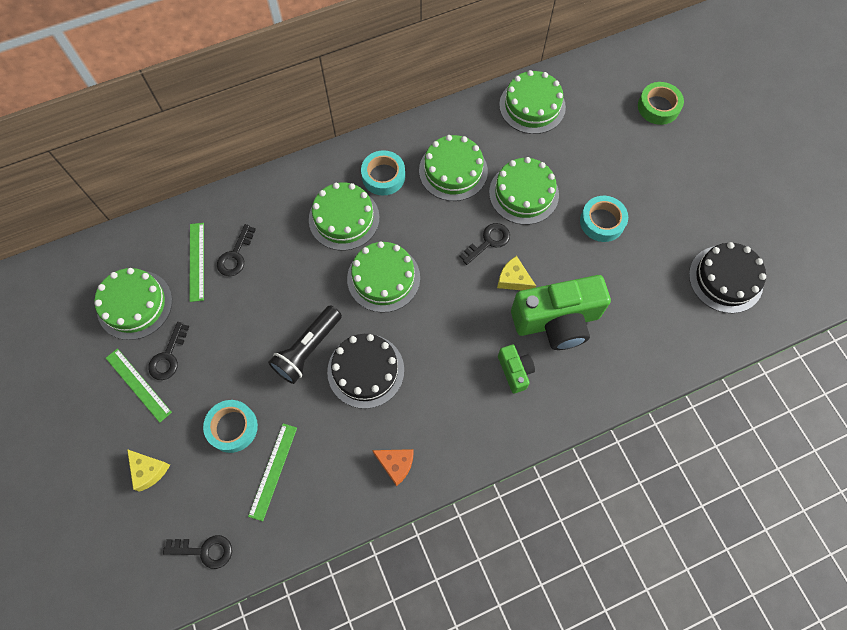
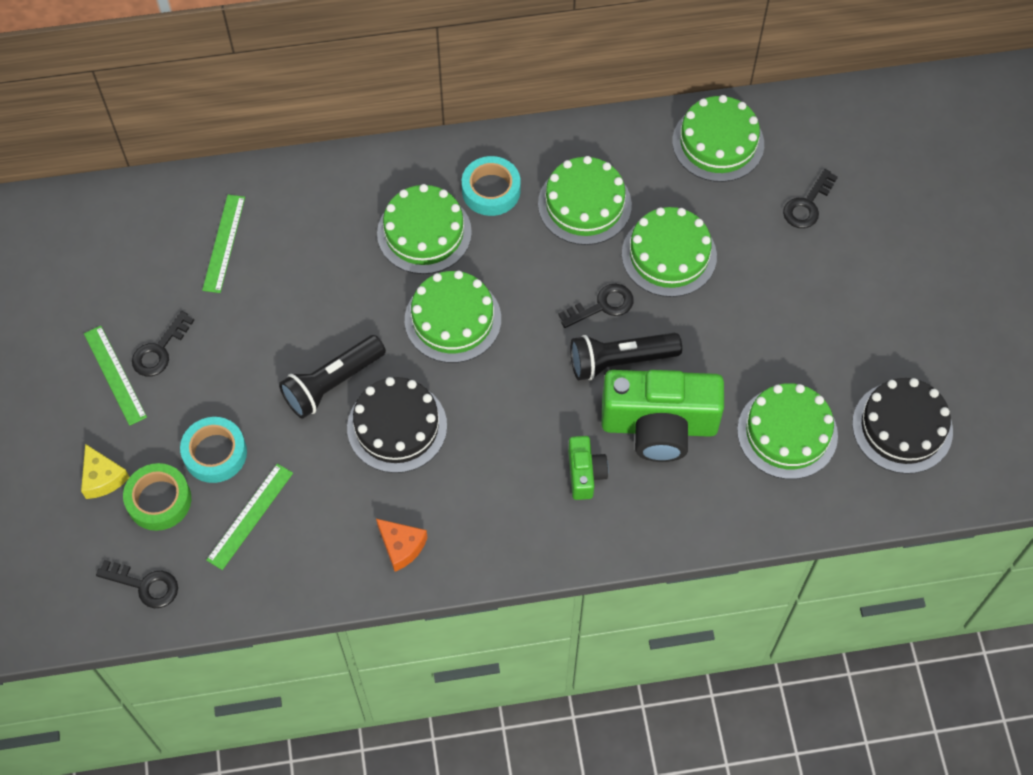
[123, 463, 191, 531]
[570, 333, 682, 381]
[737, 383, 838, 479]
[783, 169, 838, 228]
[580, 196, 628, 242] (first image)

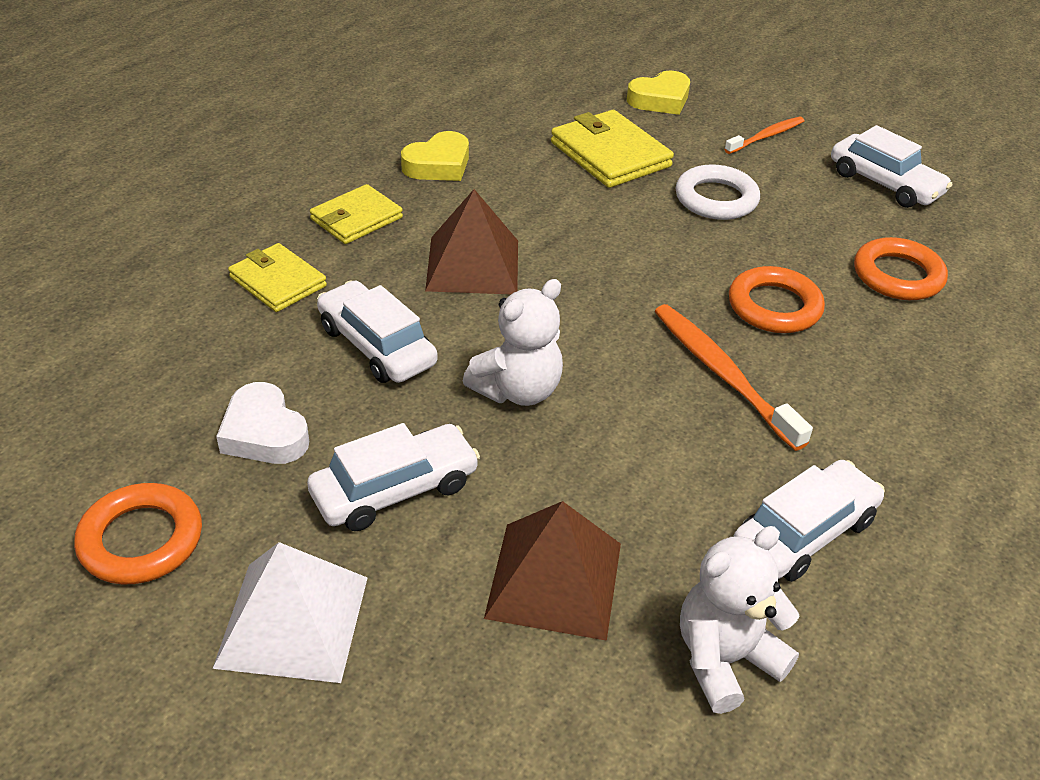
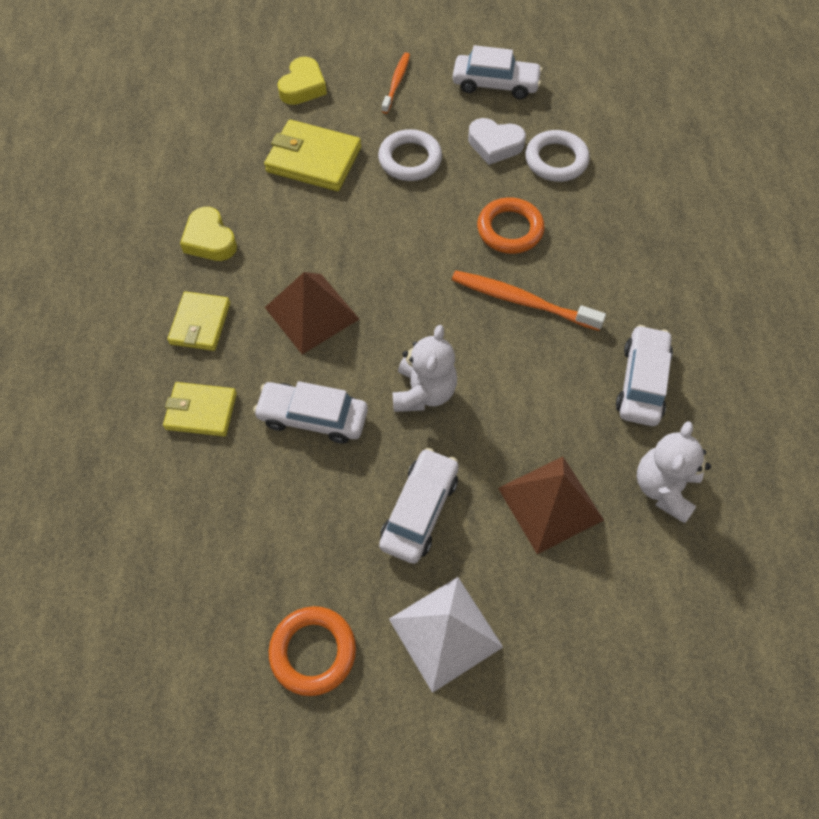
[180, 207, 237, 261]
[468, 118, 526, 165]
[525, 130, 590, 182]

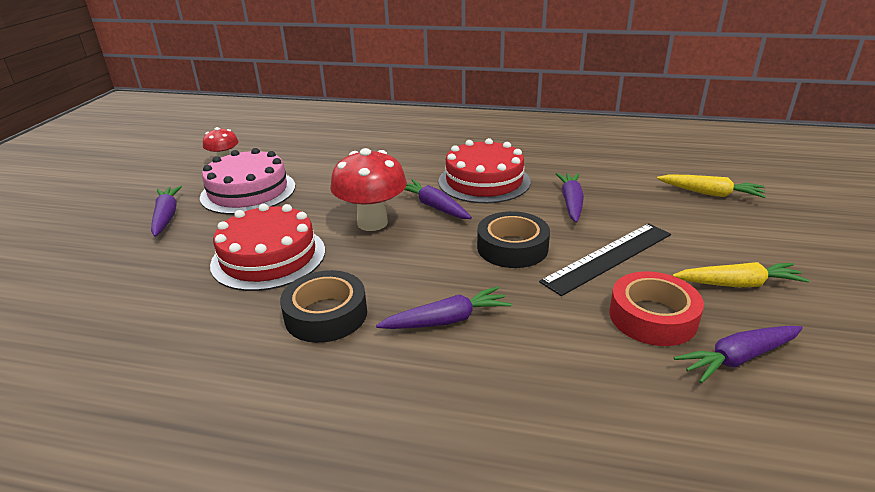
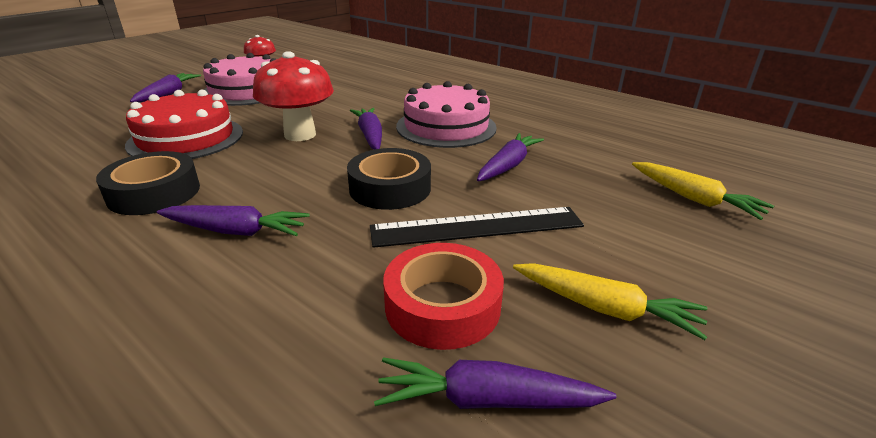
[396, 81, 497, 148]

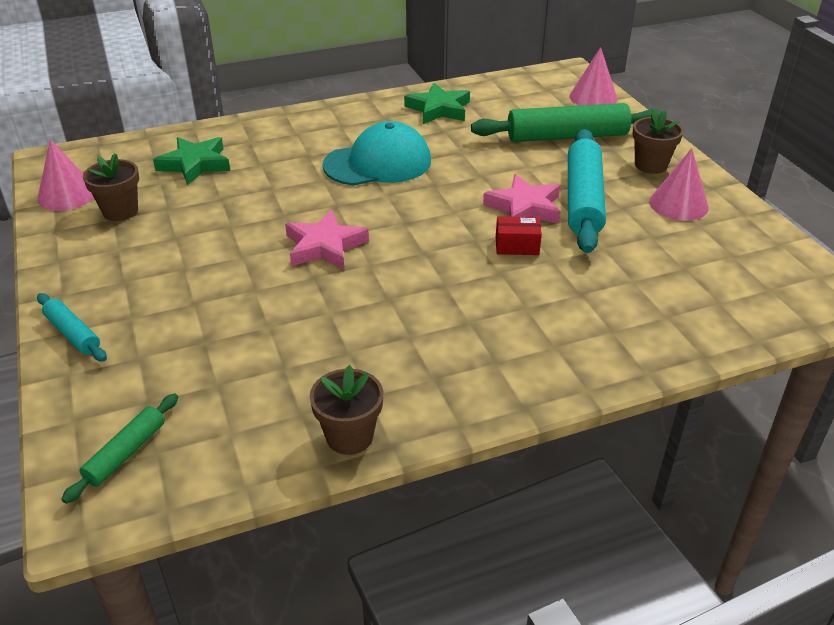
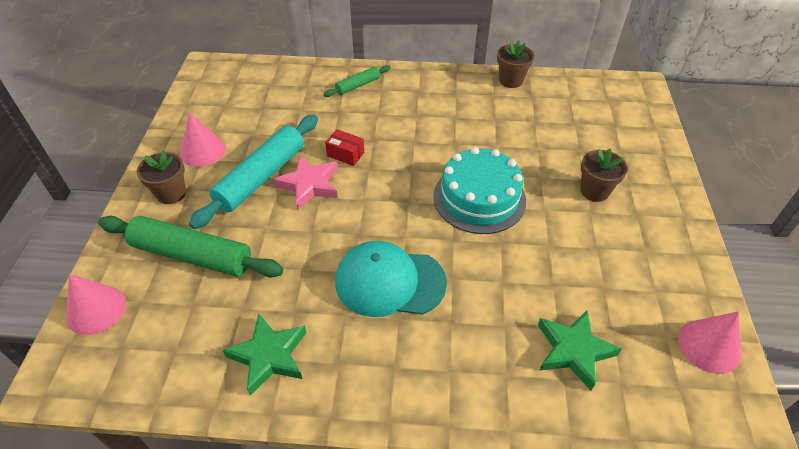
[324, 65, 390, 97]
[433, 147, 526, 234]
[581, 149, 628, 202]
[37, 293, 107, 362] (first image)

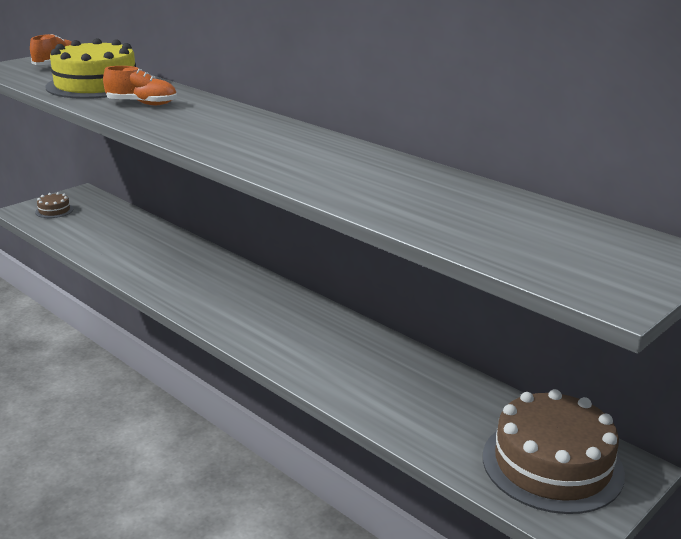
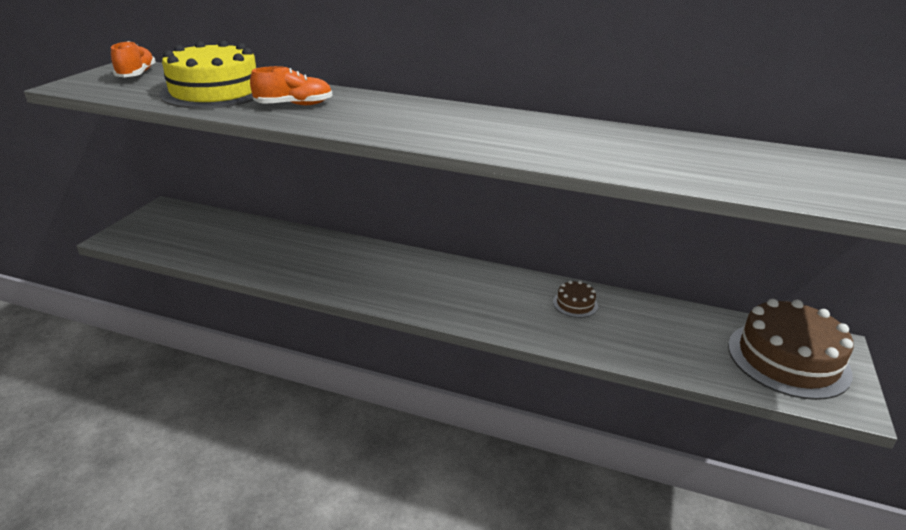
[553, 280, 598, 318]

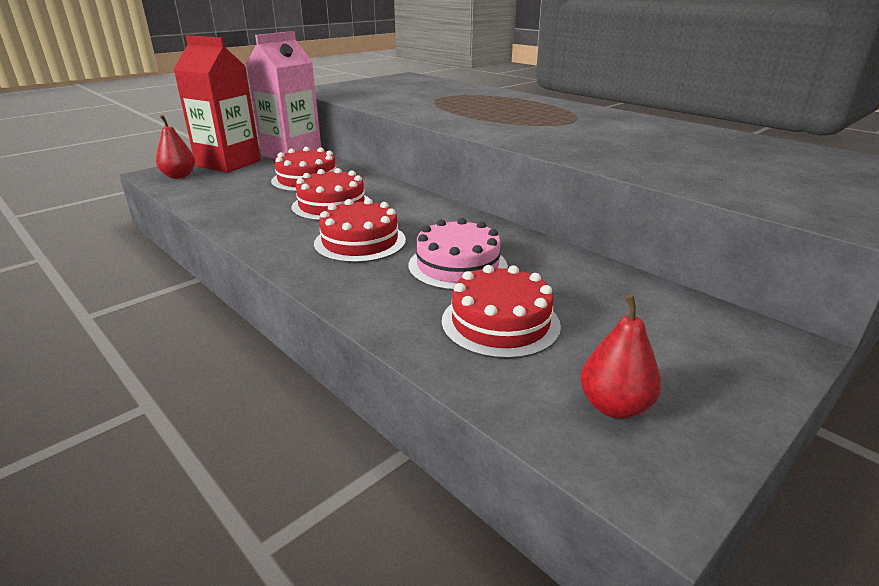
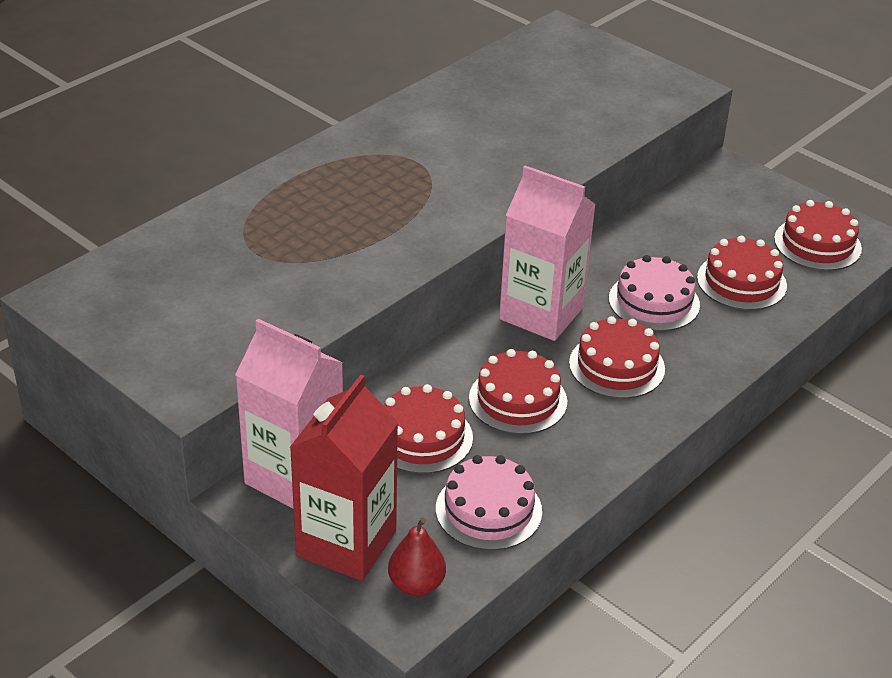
[436, 455, 542, 550]
[499, 166, 596, 341]
[774, 200, 862, 271]

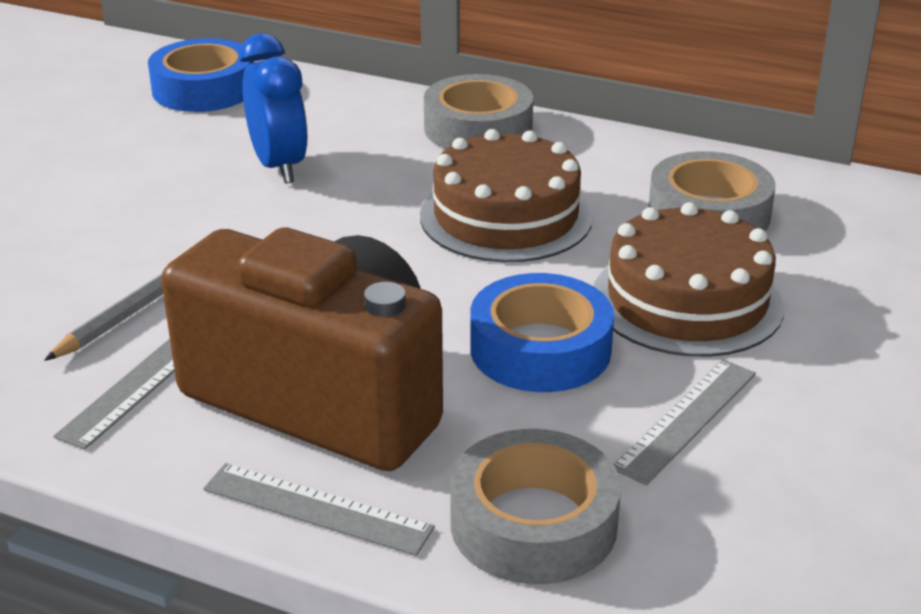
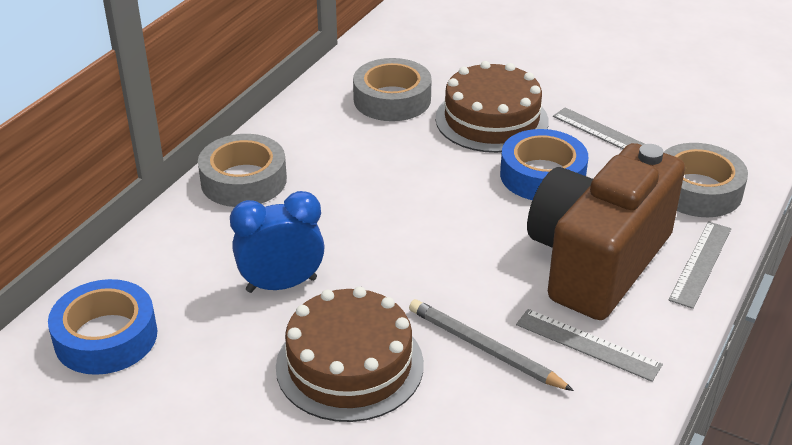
[276, 287, 424, 422]

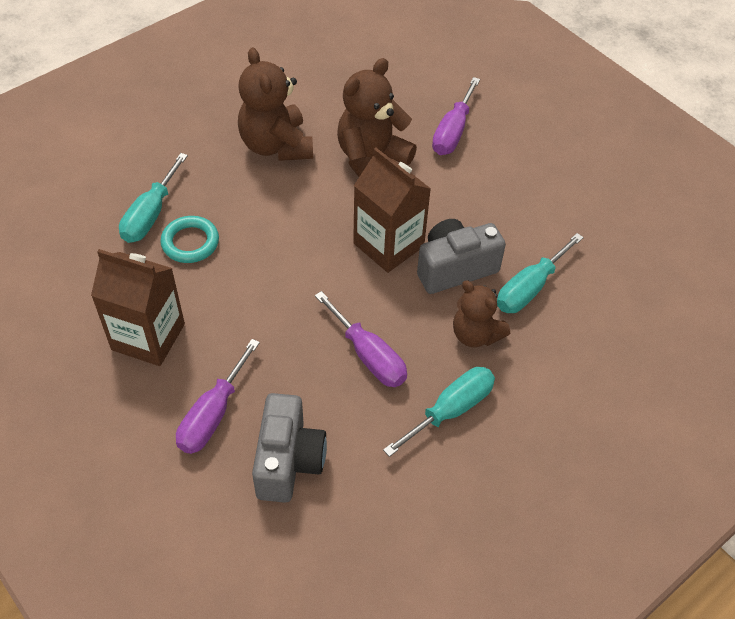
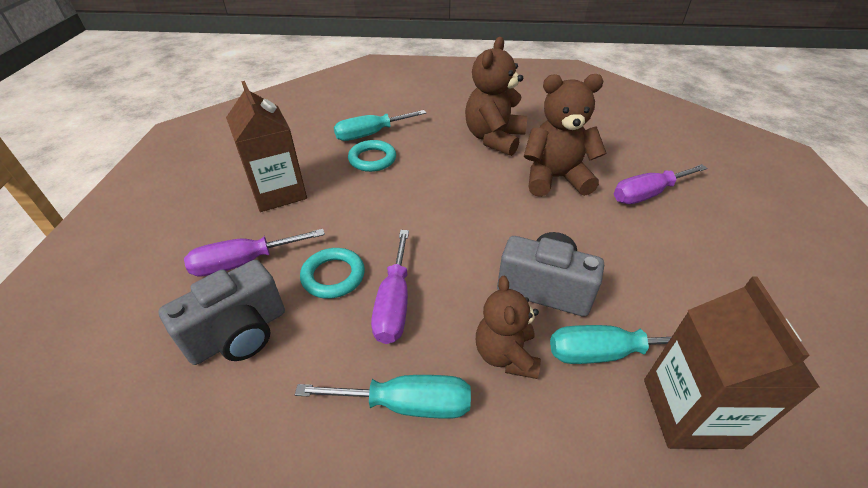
[300, 248, 365, 299]
[644, 276, 820, 449]

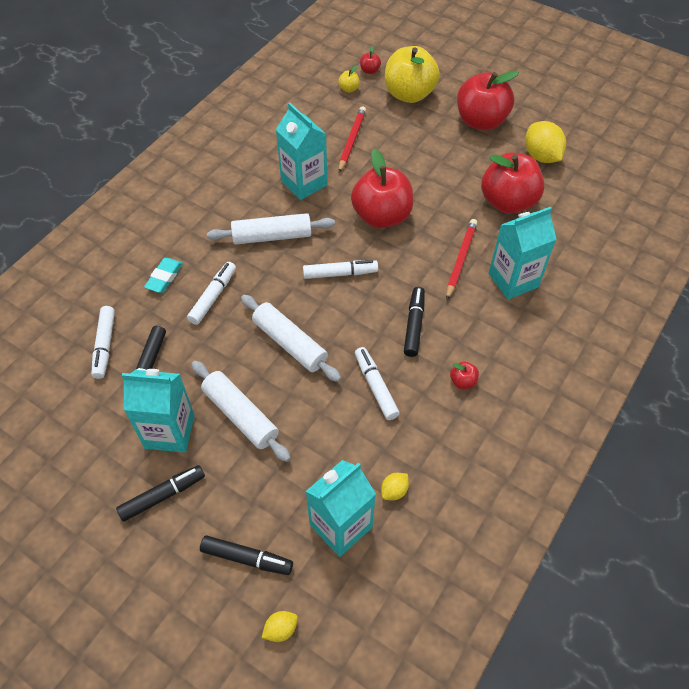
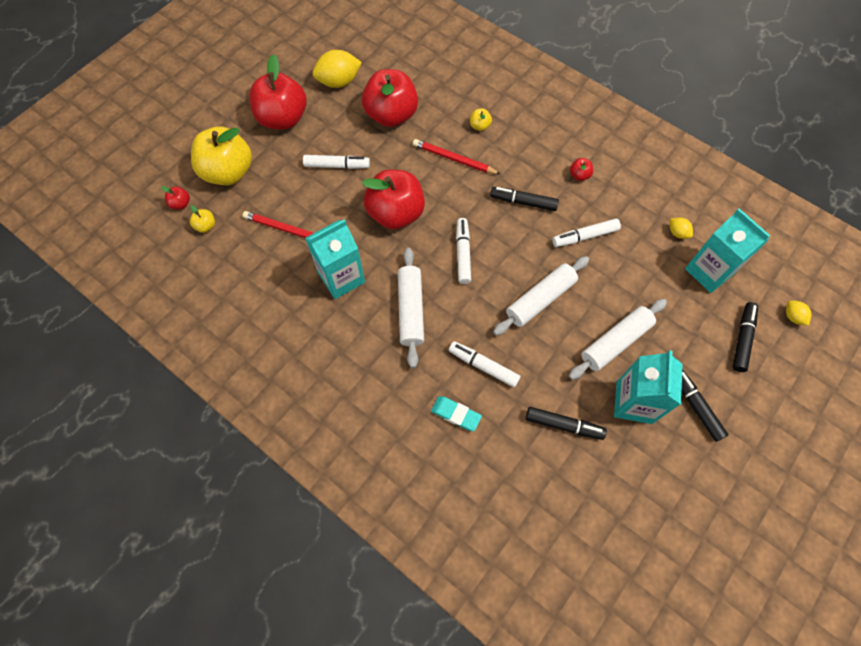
[303, 155, 370, 169]
[470, 108, 492, 131]

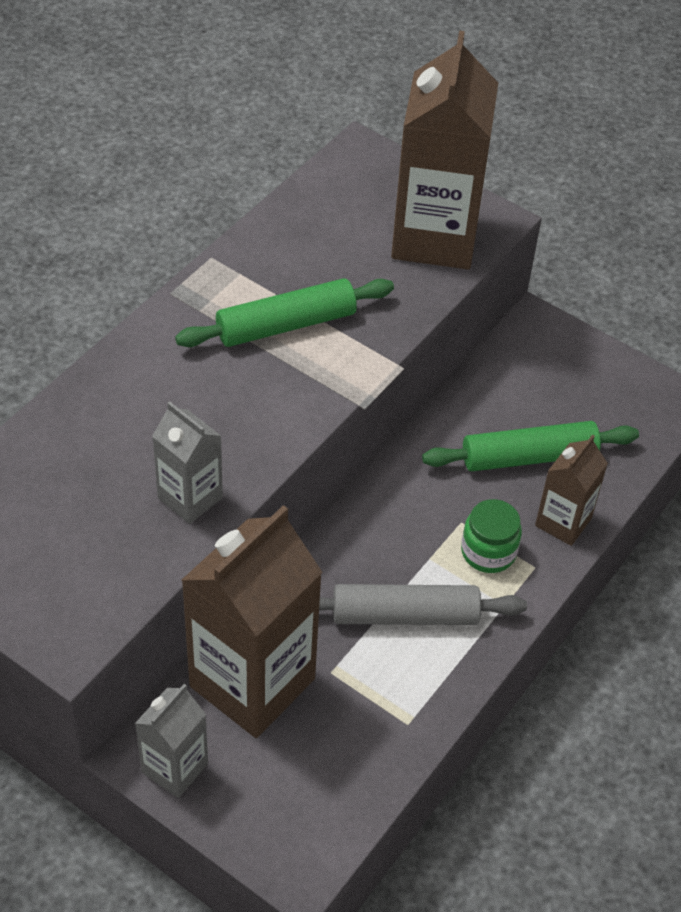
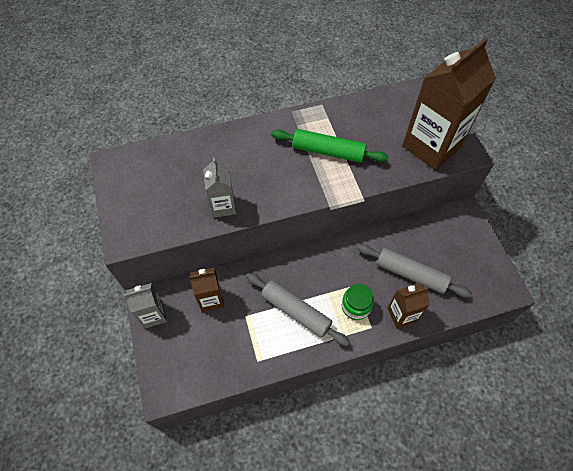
[189, 268, 224, 312]
[357, 244, 472, 298]

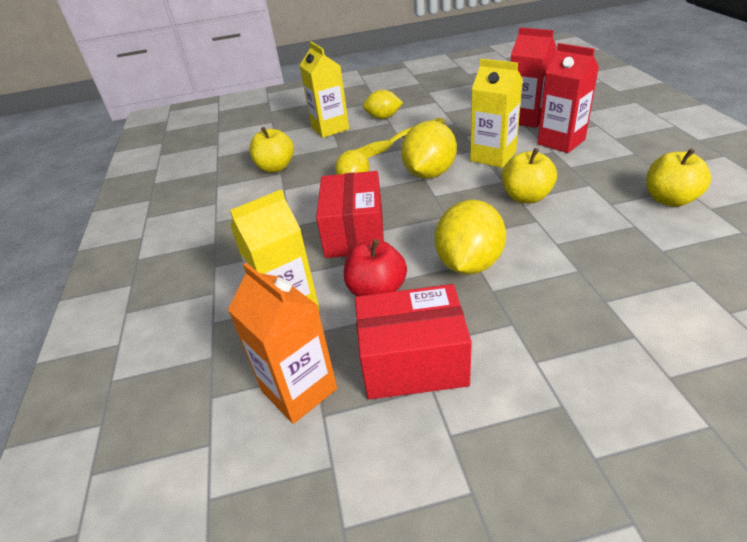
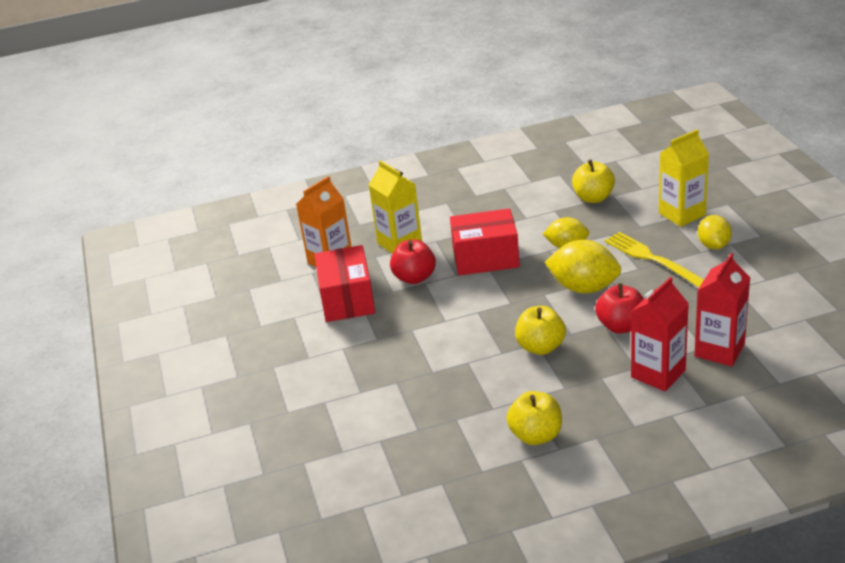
[595, 283, 644, 334]
[435, 200, 506, 275] (first image)

